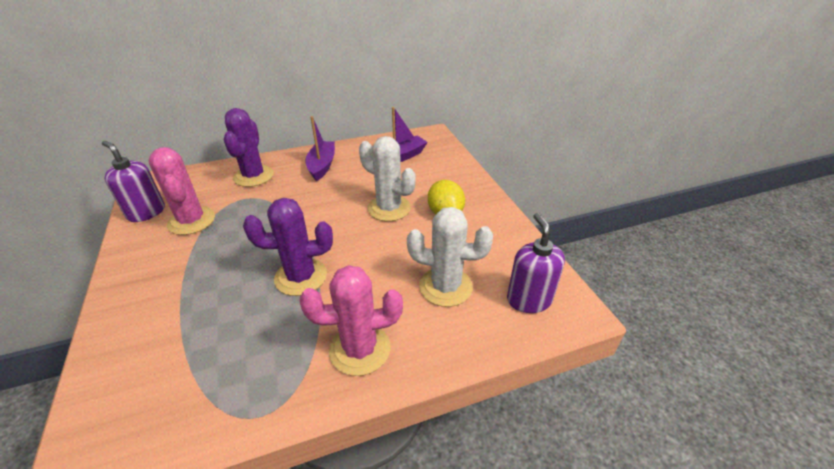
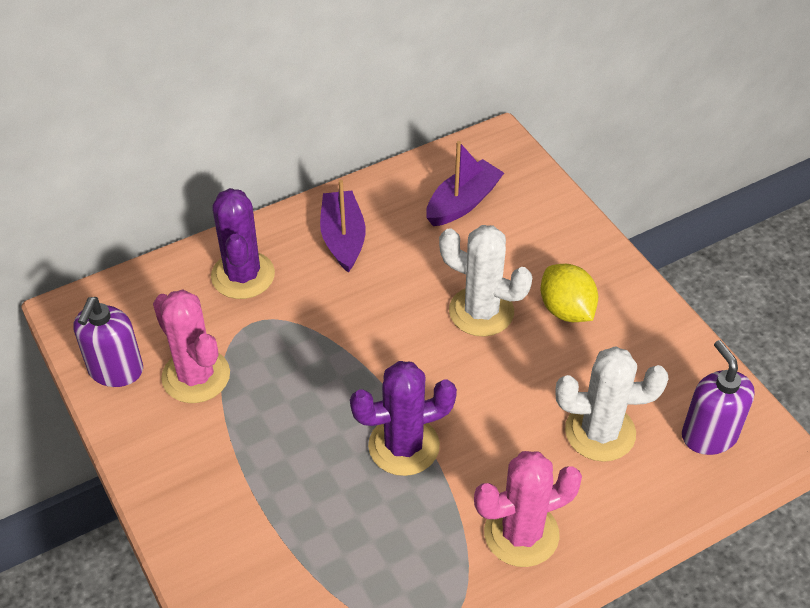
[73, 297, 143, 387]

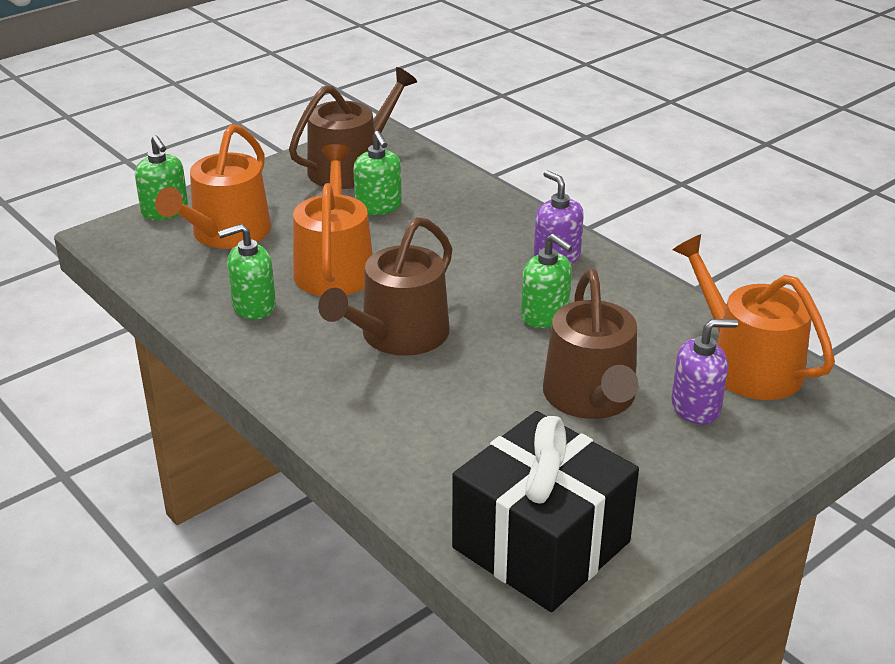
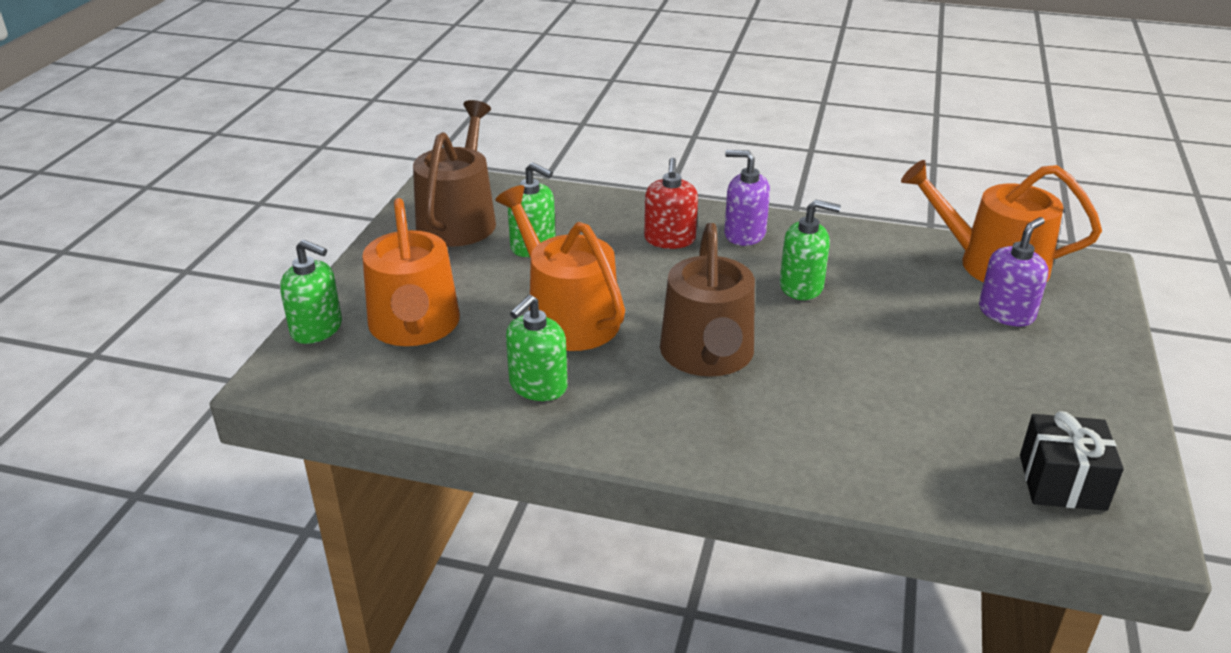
[644, 158, 698, 249]
[1020, 411, 1124, 511]
[543, 269, 638, 419] (first image)

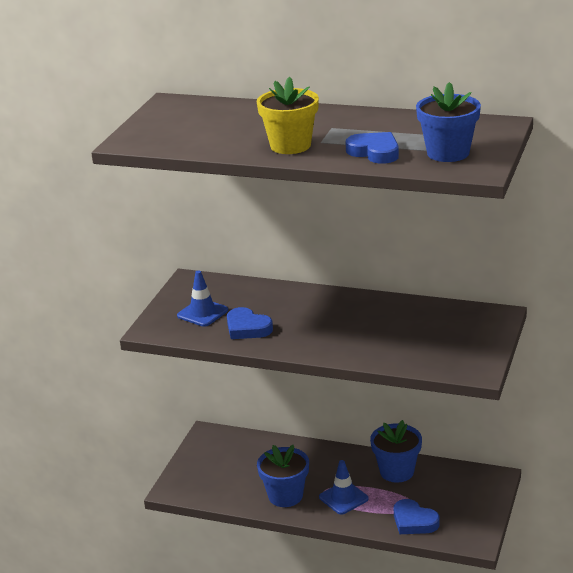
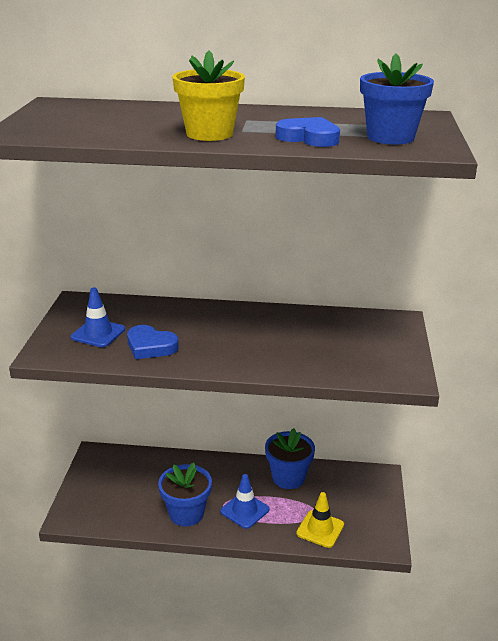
[296, 492, 344, 548]

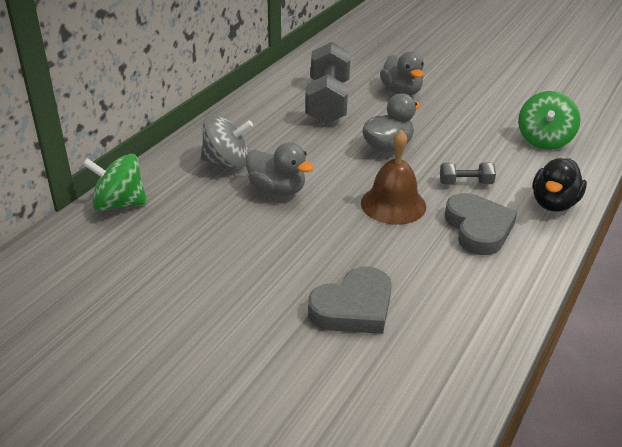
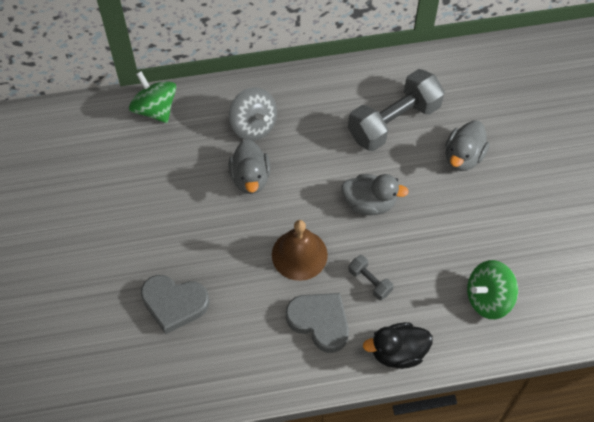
[286, 293, 349, 353]

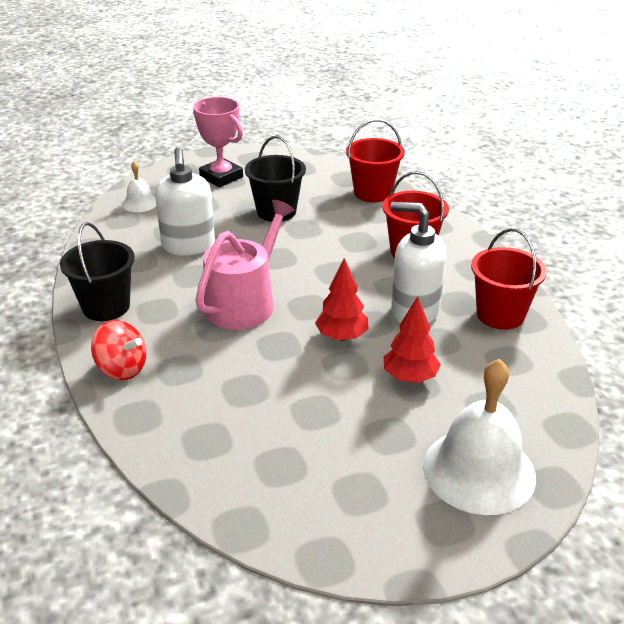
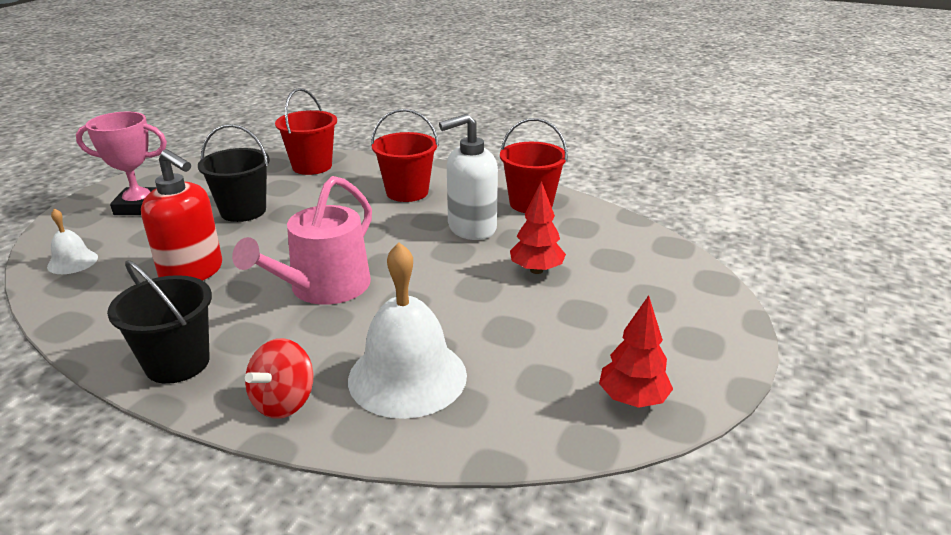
[141, 149, 222, 281]
[232, 176, 372, 305]
[245, 338, 313, 419]
[348, 242, 467, 419]
[599, 295, 673, 408]

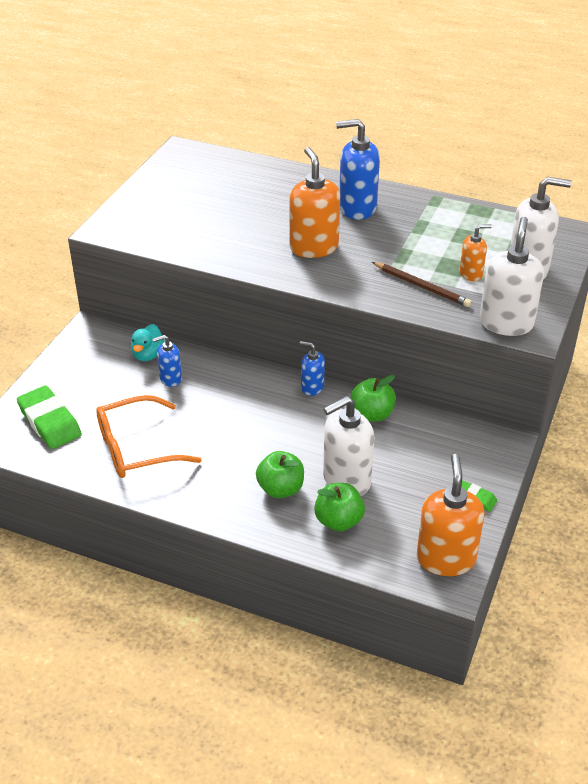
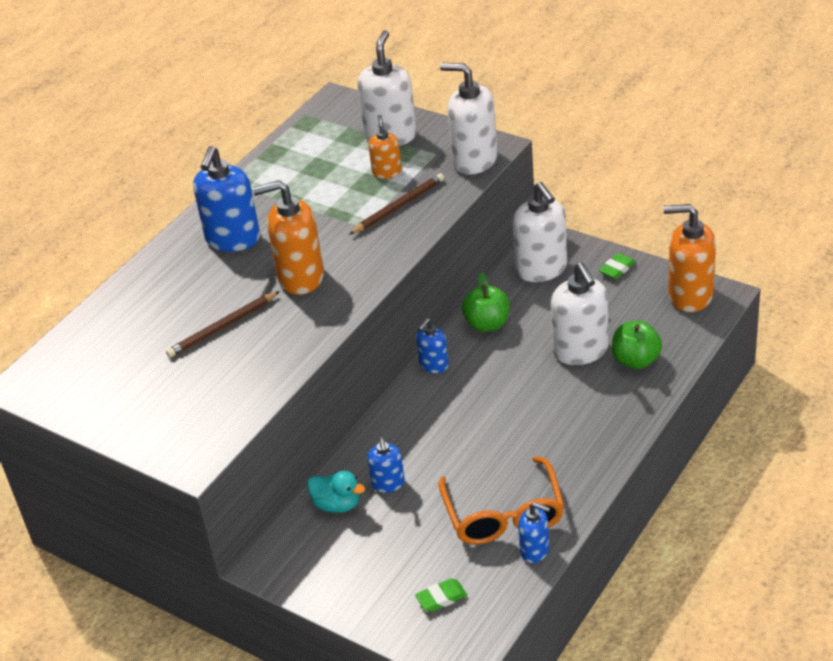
[166, 291, 280, 357]
[415, 578, 467, 612]
[513, 182, 567, 282]
[518, 502, 550, 563]
[256, 451, 304, 498] (first image)

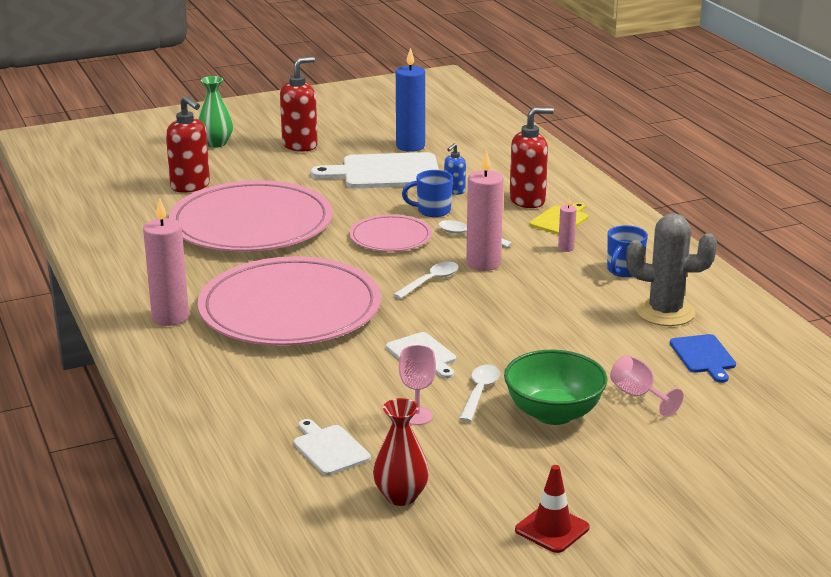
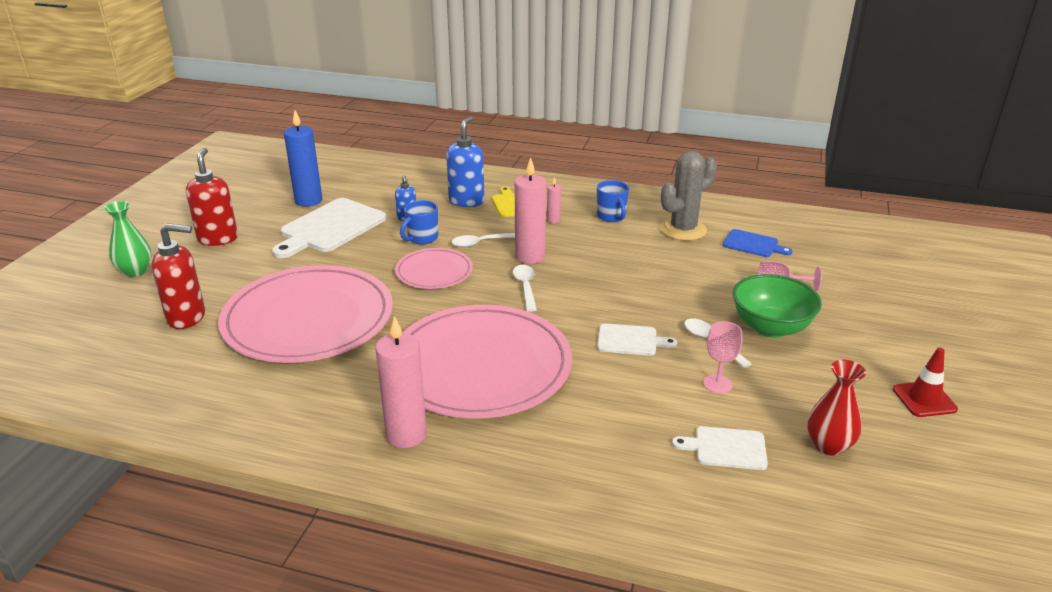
[446, 116, 485, 207]

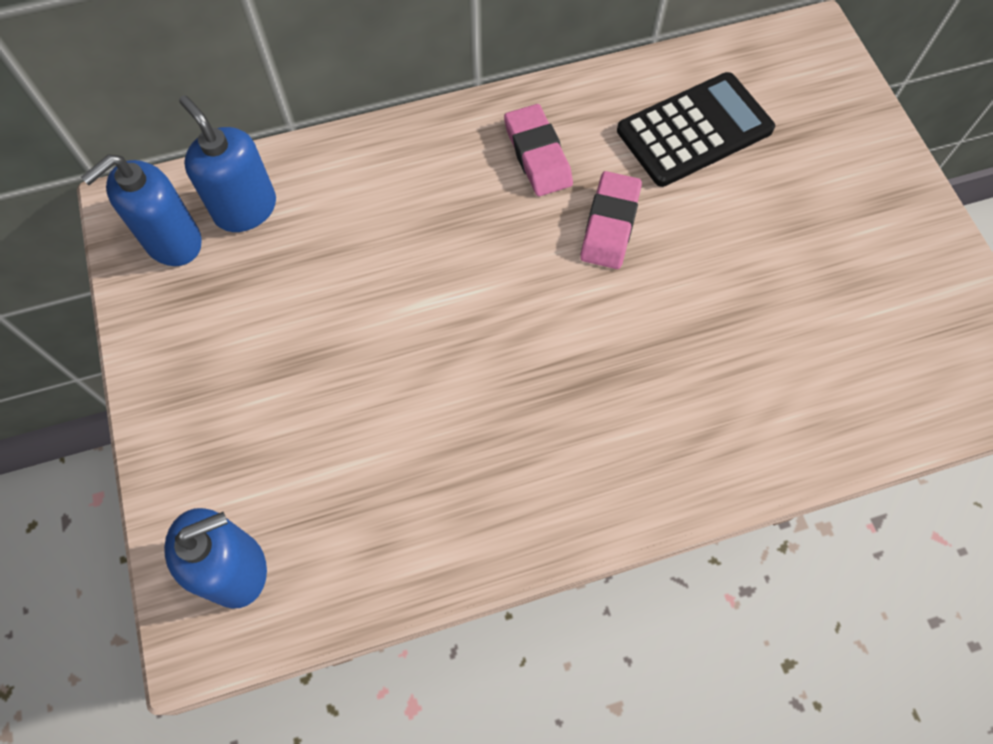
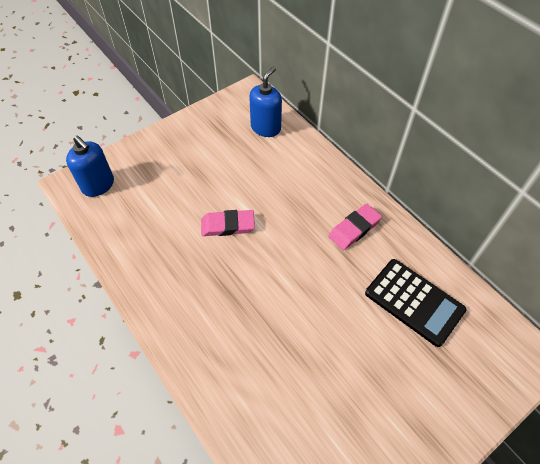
[201, 210, 255, 236]
[81, 154, 202, 266] (first image)

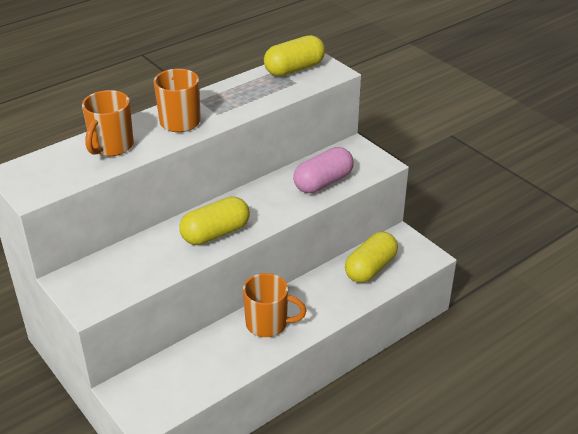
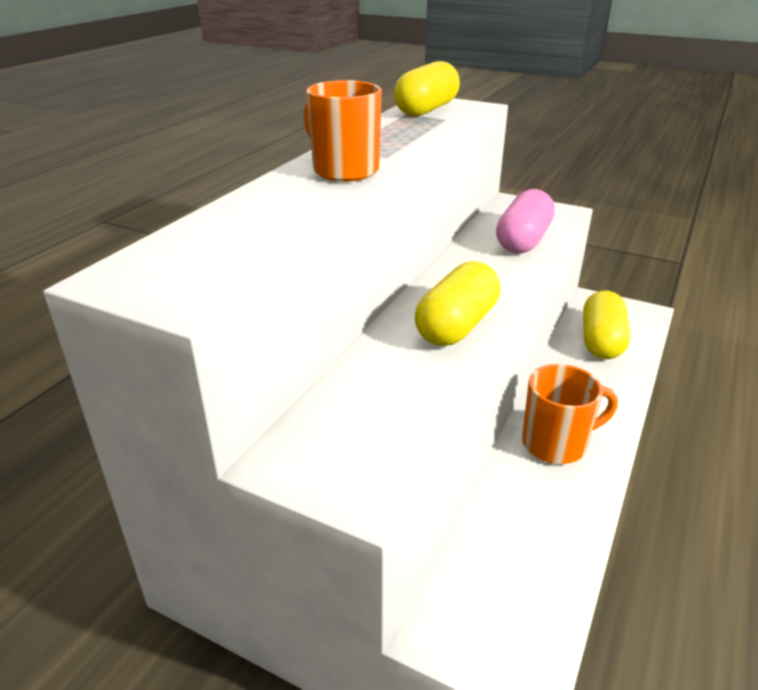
[82, 90, 134, 156] (first image)

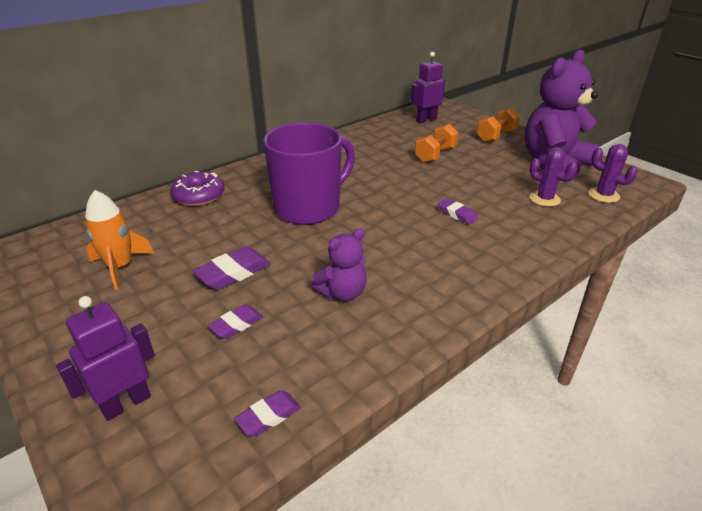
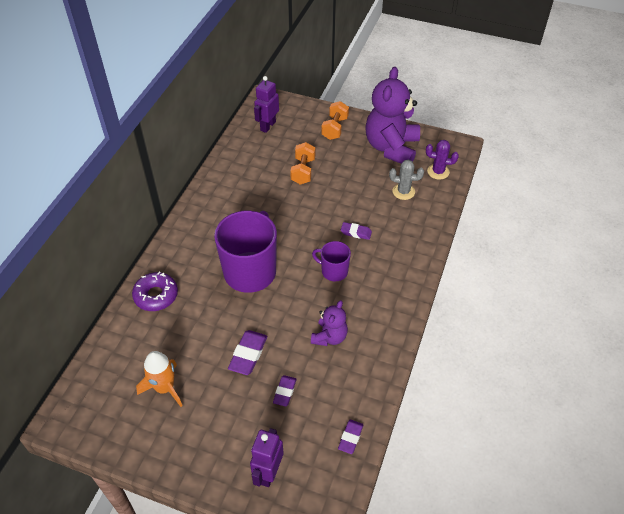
[312, 241, 351, 281]
[389, 160, 424, 200]

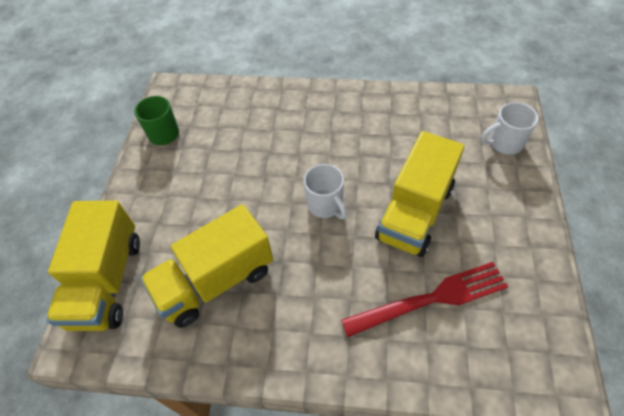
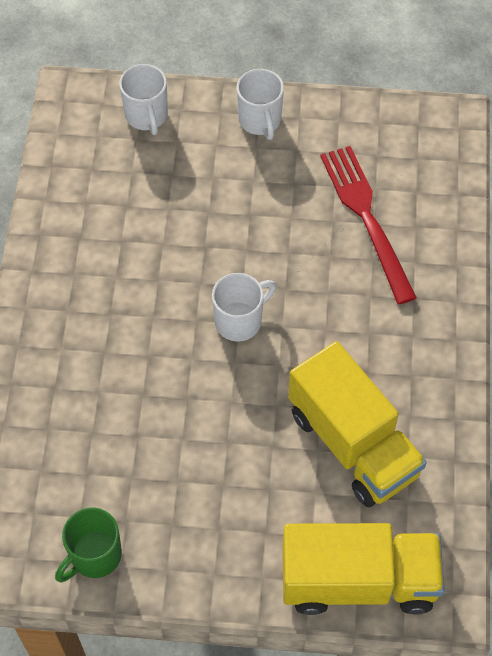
[236, 69, 284, 140]
[375, 131, 464, 257] (first image)

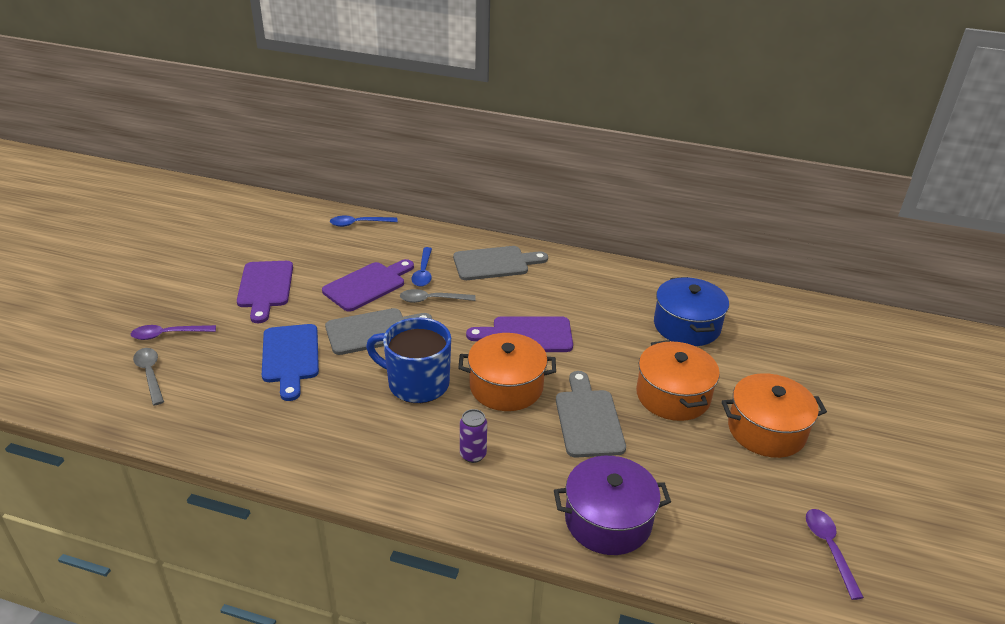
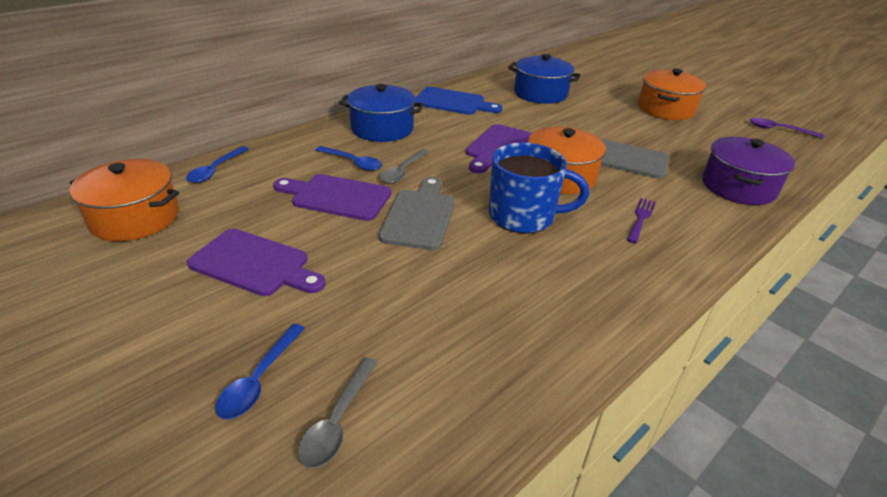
[69, 159, 179, 241]
[215, 324, 305, 419]
[274, 174, 391, 221]
[298, 357, 378, 468]
[339, 84, 424, 142]
[415, 87, 502, 115]
[489, 143, 589, 234]
[627, 198, 656, 243]

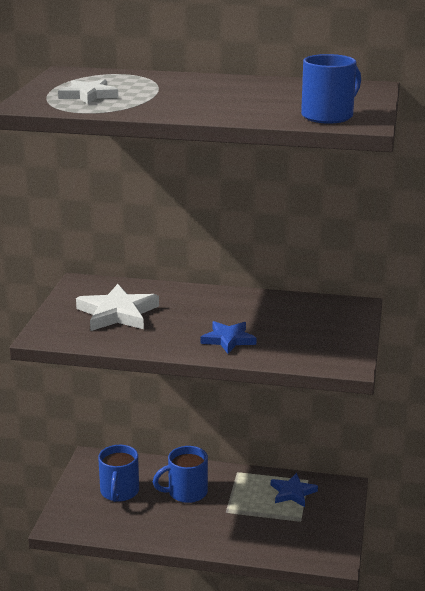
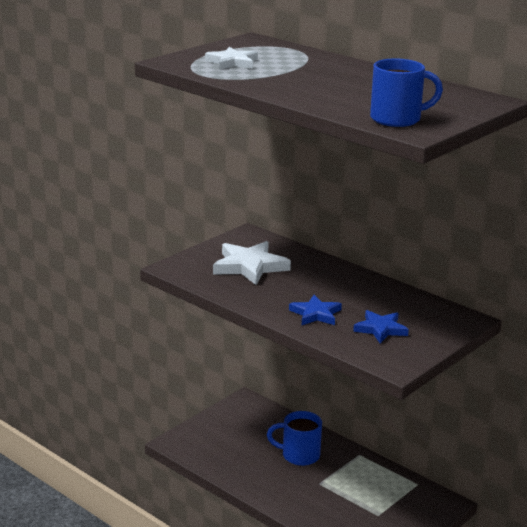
[353, 310, 409, 343]
[98, 445, 139, 502] (first image)

